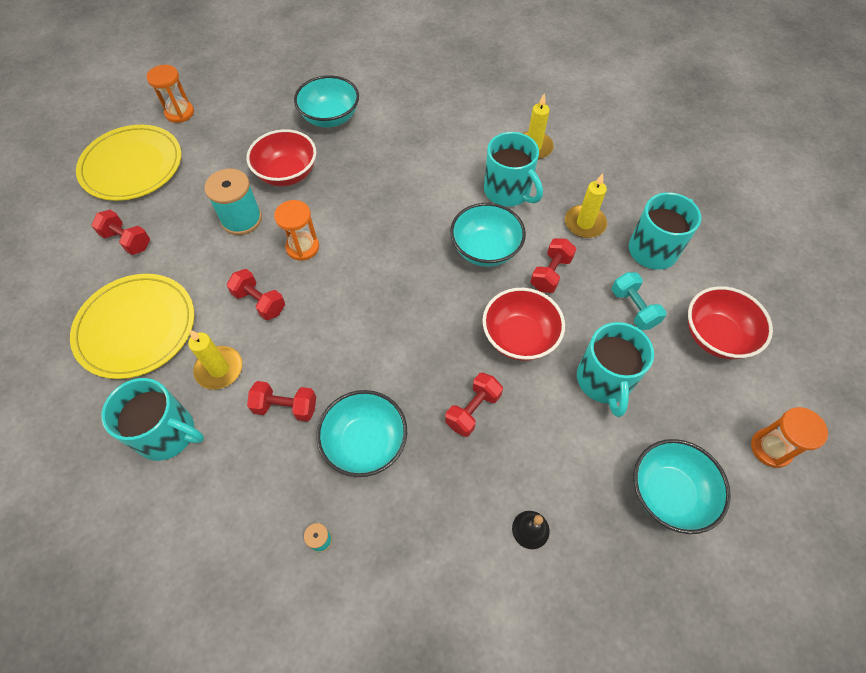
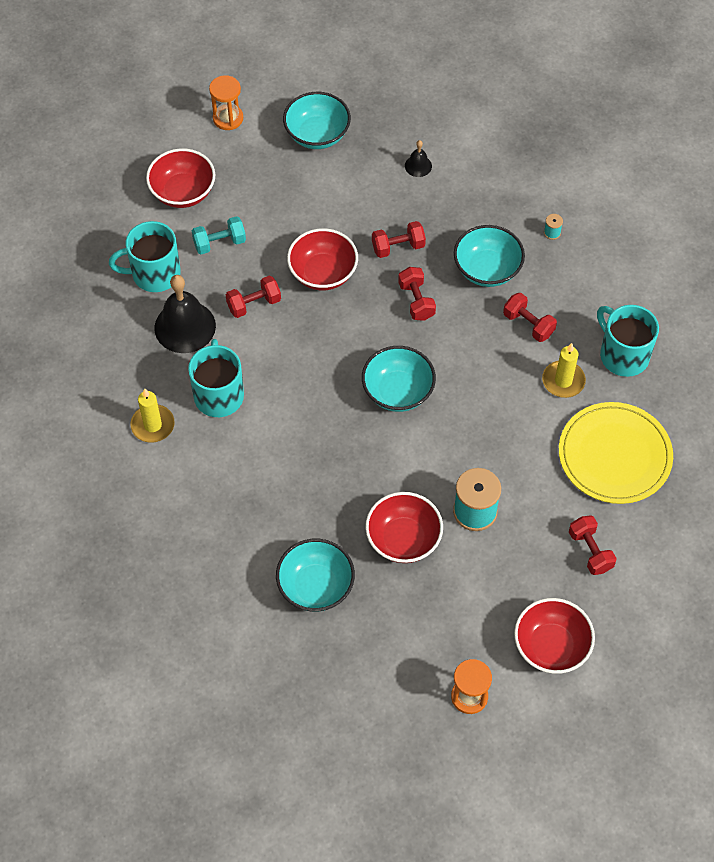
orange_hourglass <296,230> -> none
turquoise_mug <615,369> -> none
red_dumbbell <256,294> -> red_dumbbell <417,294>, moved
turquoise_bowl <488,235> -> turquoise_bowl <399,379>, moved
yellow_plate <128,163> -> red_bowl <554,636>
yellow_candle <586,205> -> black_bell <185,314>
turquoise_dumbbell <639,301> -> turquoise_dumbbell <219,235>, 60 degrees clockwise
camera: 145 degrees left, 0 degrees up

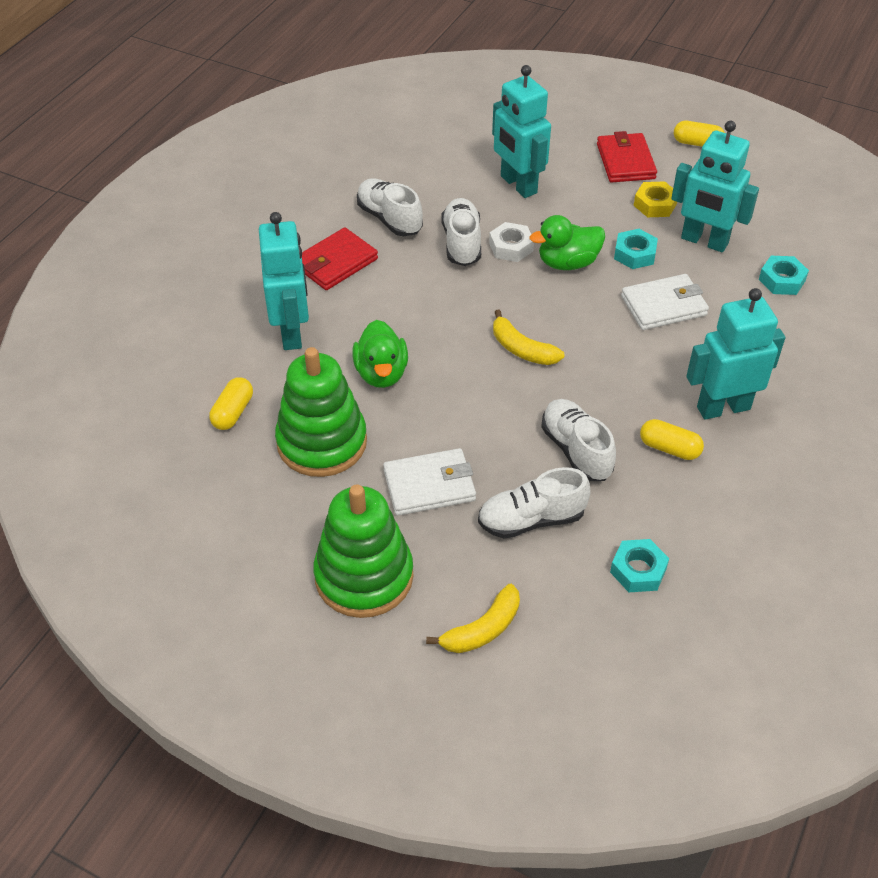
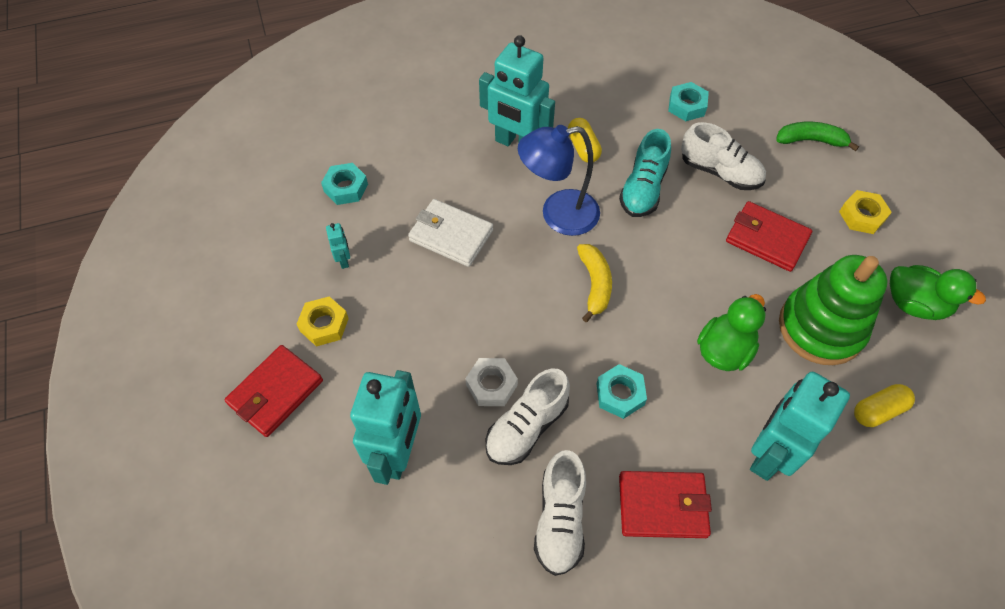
yellow_capsule <699,134> -> none
none -> blue_lamp <559,180>
green_duck <567,242> -> green_duck <938,292>, moved
turquoise_nut <636,249> -> turquoise_nut <622,391>, moved
green_stacking_toy <363,551> -> yellow_nut <865,212>
white_wallet <429,482> -> red_wallet <769,236>
yellow_banana <473,618> -> green_banana <817,136>
white_shoe <578,440> -> turquoise_shoe <645,173>
turquoise_robot <715,186> -> turquoise_robot <338,246>, x0.42
camera: 135 degrees left, 10 degrees up

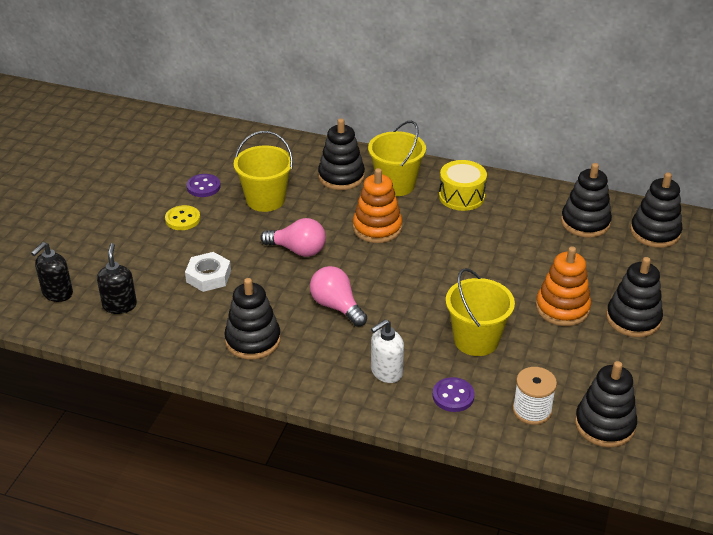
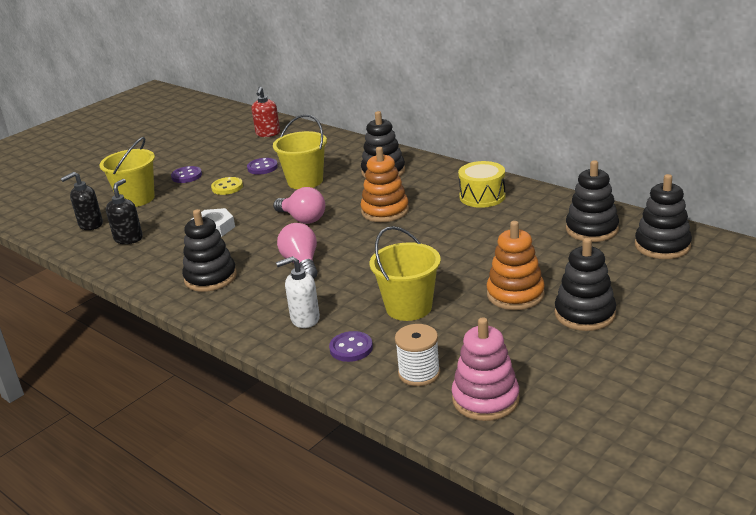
none -> purple_button <186,174>
none -> red_soap_dispenser <265,112>
yellow_bucket <397,158> -> yellow_bucket <127,172>, moved
black_stacking_toy <606,404> -> pink_stacking_toy <486,369>
camera: 25 degrees right, 10 degrees down

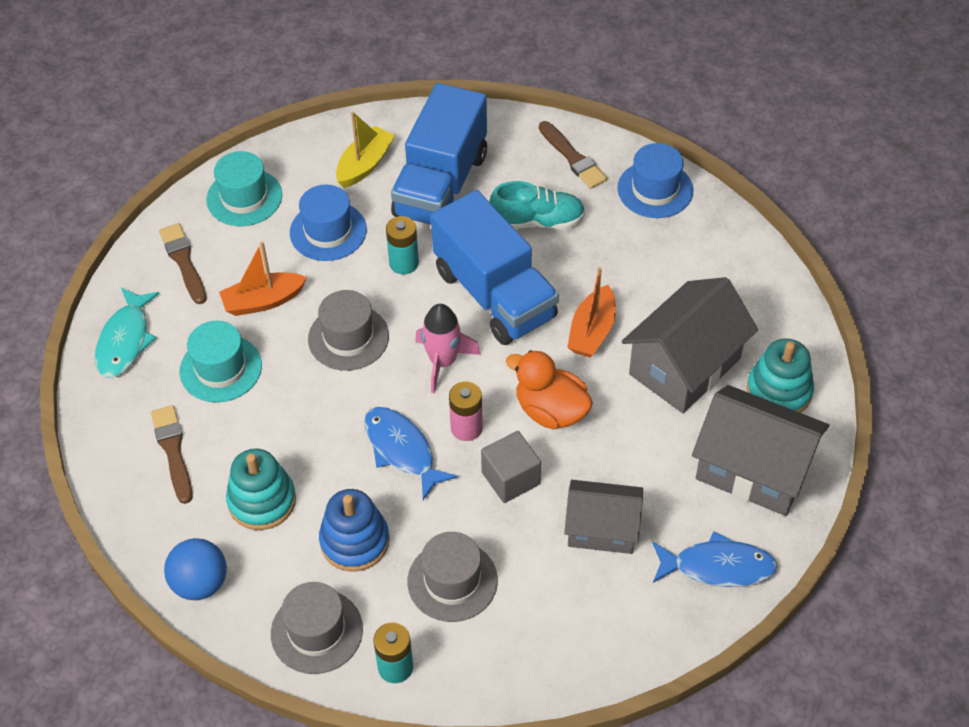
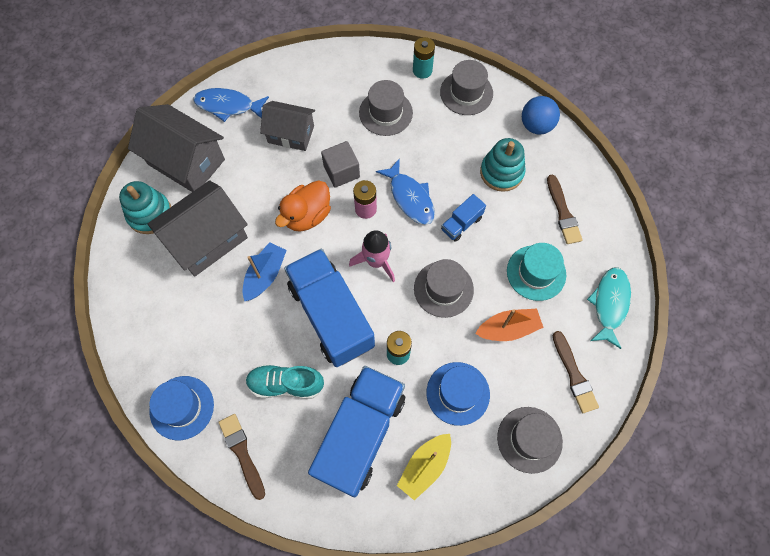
blue_stacking_toy <354,530> -> none
none -> blue_truck <463,218>
turquoise_hat <244,188> -> grey_hat <530,440>
orange_boat <591,312> -> blue_boat <265,271>
orange_duck <549,389> -> orange_duck <303,206>, 90 degrees clockwise
camera: 175 degrees left, 15 degrees up

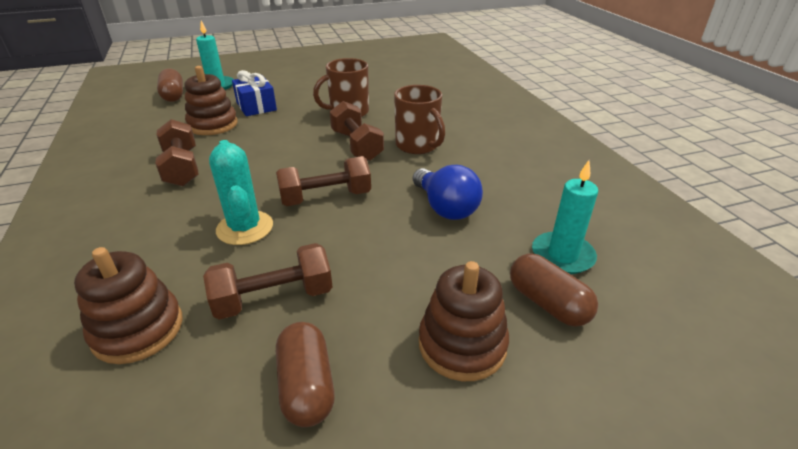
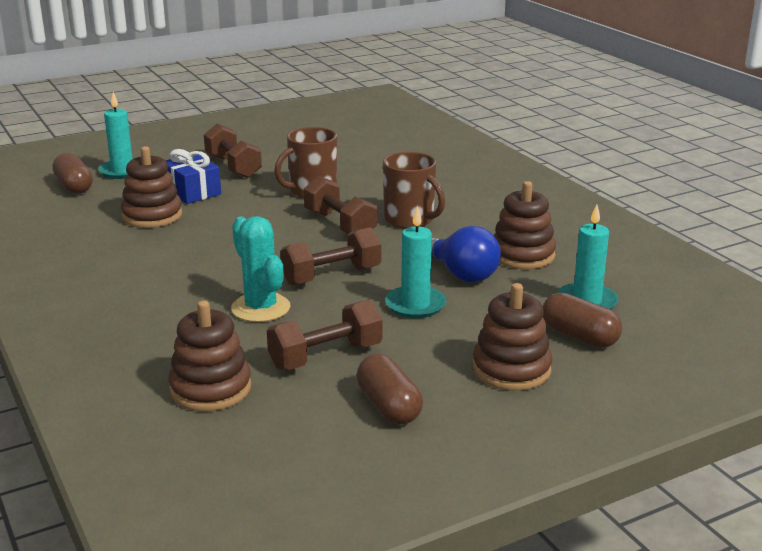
none -> turquoise_candle <415,262>
none -> brown_stacking_toy <525,225>
brown_dumbbell <177,152> -> brown_dumbbell <233,151>, moved
camera: 10 degrees left, 10 degrees down

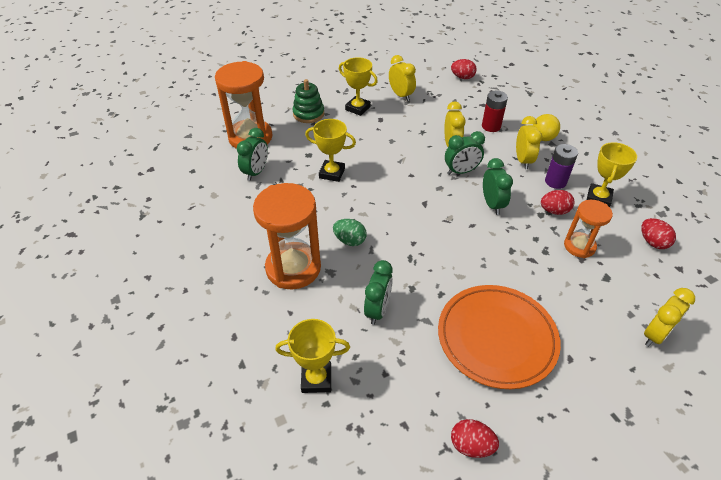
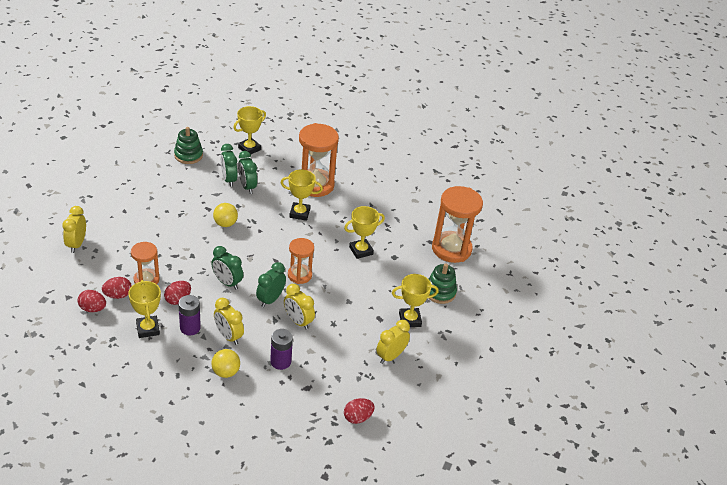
orange_plate <499,337> -> none
none -> green_stacking_toy <188,145>
none -> yellow_ball <225,215>
none -> orange_hourglass <301,261>
green_clock <252,154> -> green_clock <229,165>, moved
red_egg <475,438> -> red_egg <117,288>, moved
green_egg <350,232> -> yellow_trophy <301,195>
red_battery <495,111> -> purple_battery <281,349>
yellow_clock <402,78> -> yellow_clock <393,342>, 120 degrees clockwise
camera: 135 degrees right, 5 degrees down

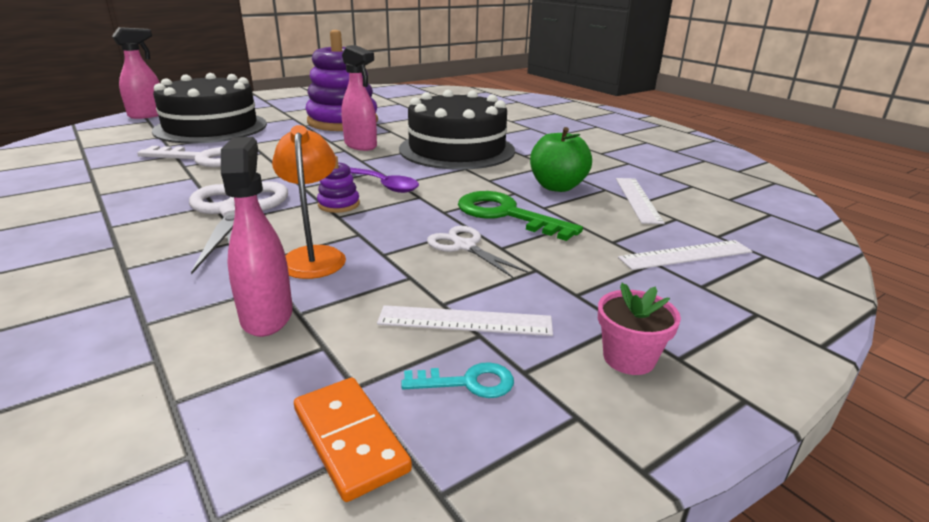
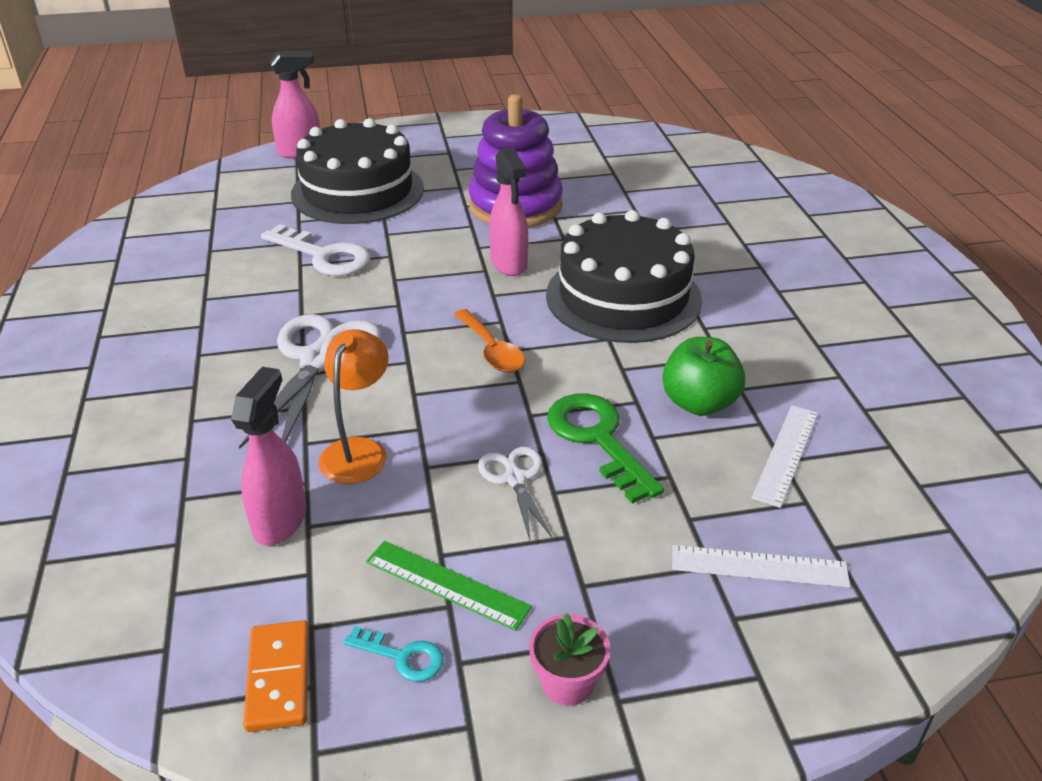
purple_stacking_toy <338,184> -> none
purple_spoon <384,180> -> orange_spoon <489,340>
white_ruler <465,320> -> green_ruler <449,586>
camera: 25 degrees right, 10 degrees up

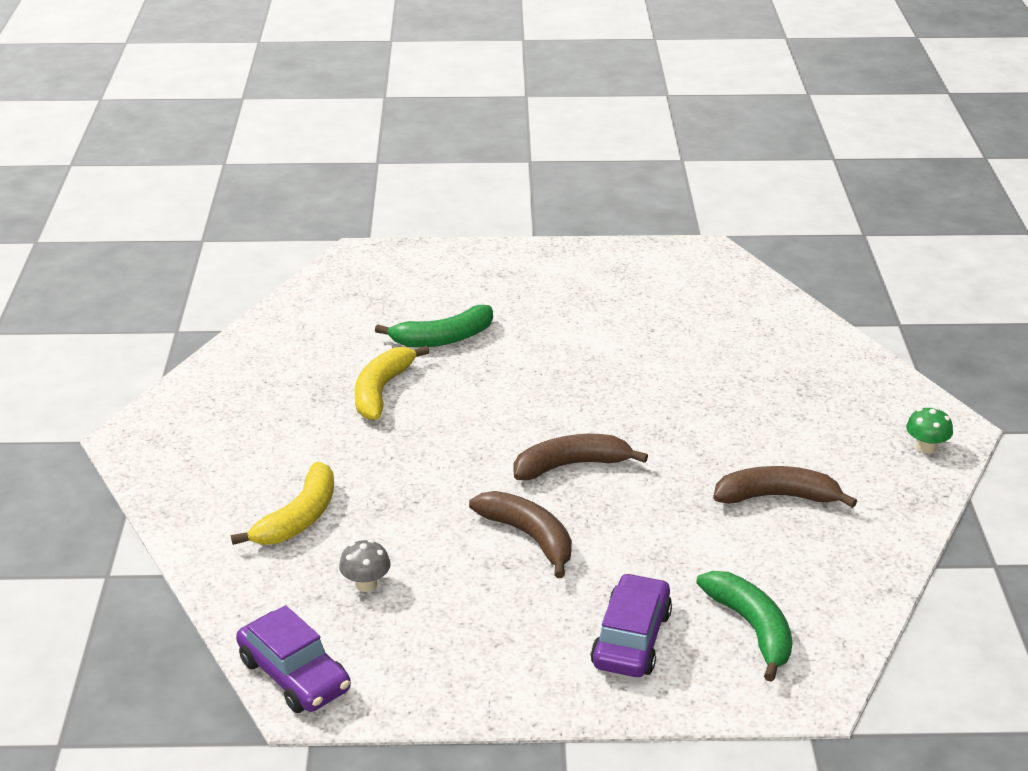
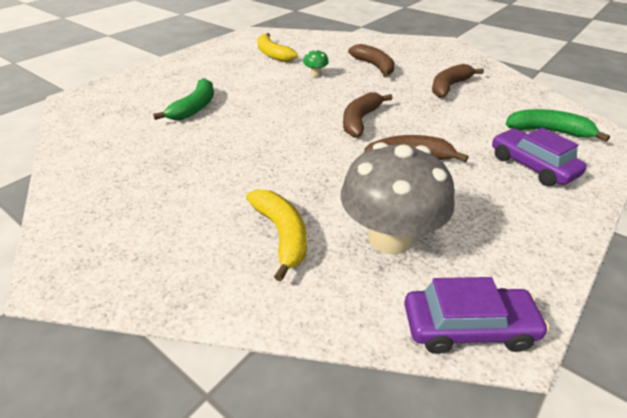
none -> brown_banana <371,60>
yellow_banana <392,383> -> yellow_banana <277,47>, moved
green_mushroom <929,430> -> green_mushroom <316,63>, moved
grey_mushroom <365,565> -> grey_mushroom <397,198>, x2.43
camera: 50 degrees left, 5 degrees up

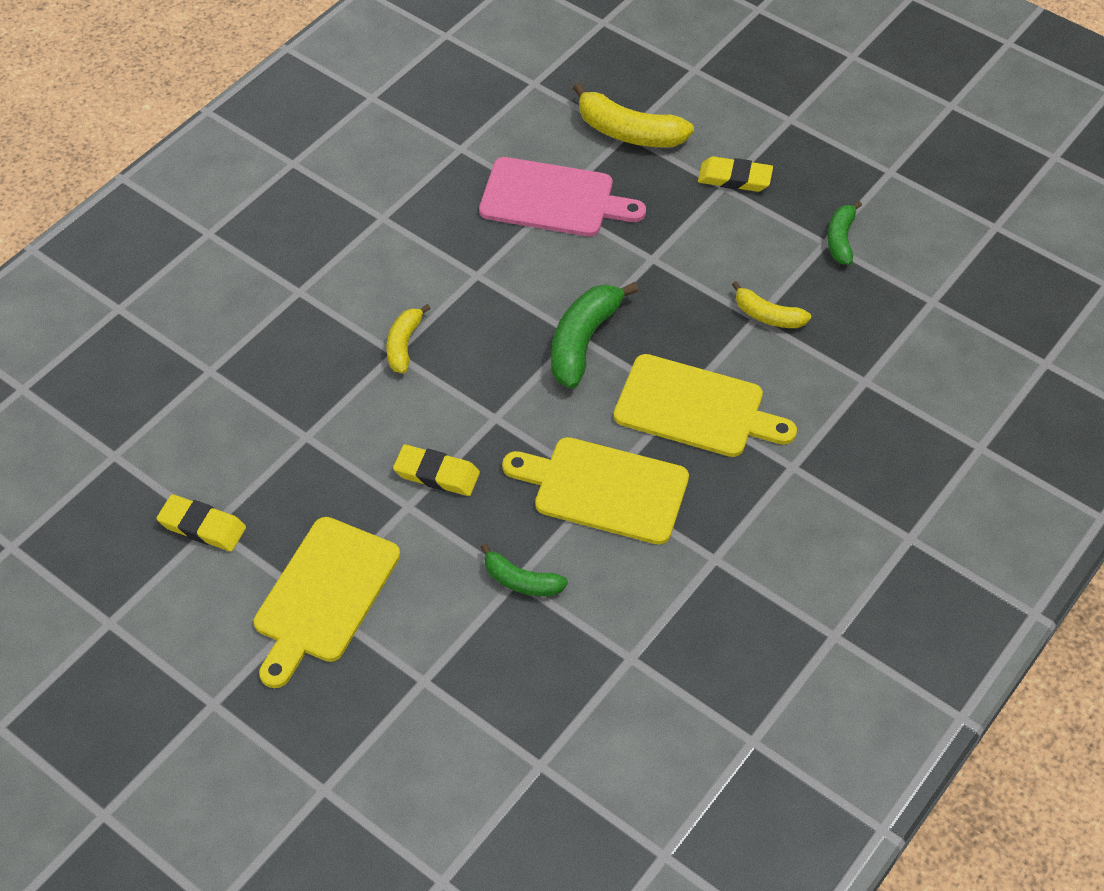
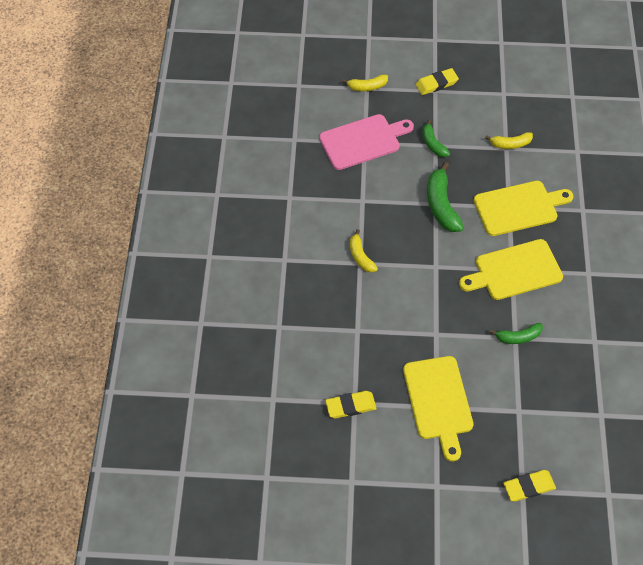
yellow_eraser <436,470> -> yellow_eraser <529,486>, moved
green_banana <845,233> -> green_banana <436,138>, moved
yellow_banana <633,115> -> yellow_banana <365,82>, x0.60
camera: 35 degrees left, 5 degrees up

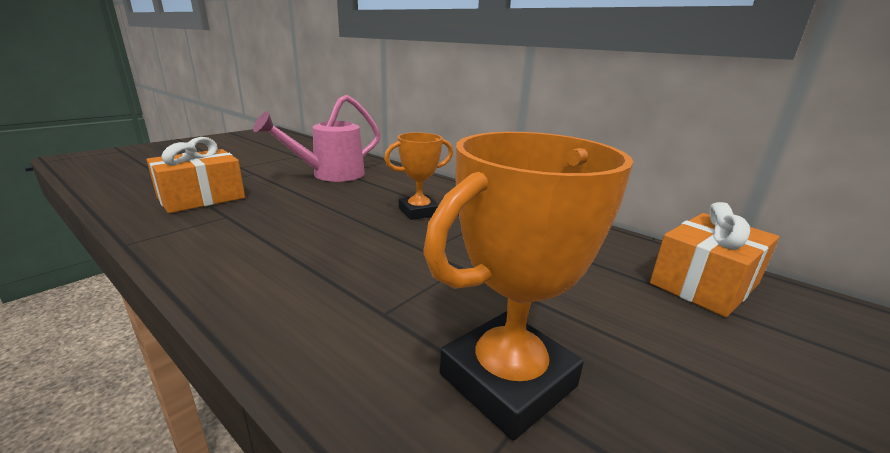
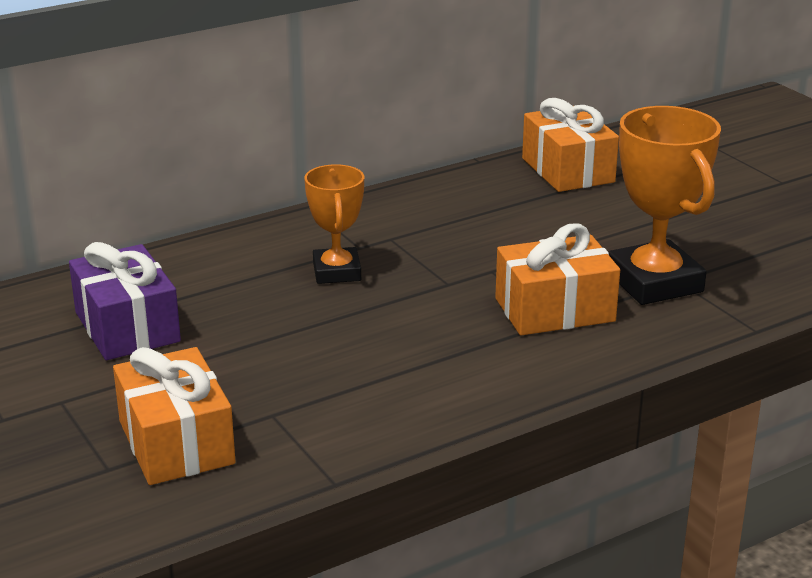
none -> orange_gift <557,279>
pink_watering_can <316,138> -> purple_gift <125,301>
camera: 70 degrees left, 5 degrees up

